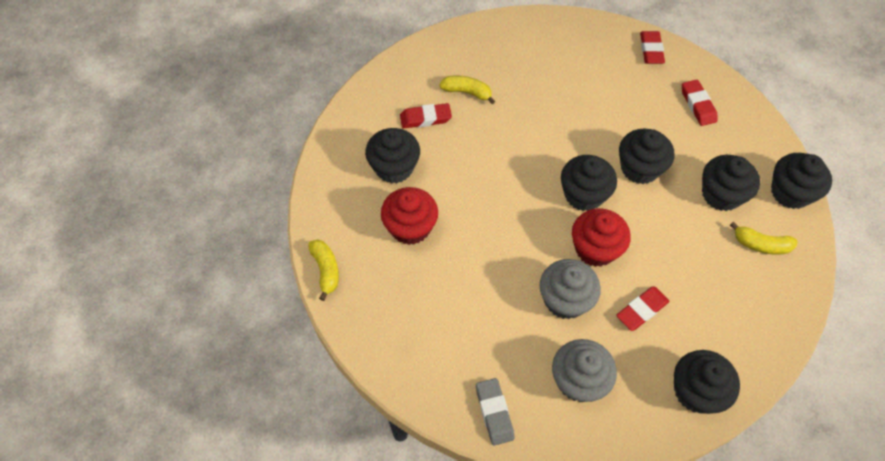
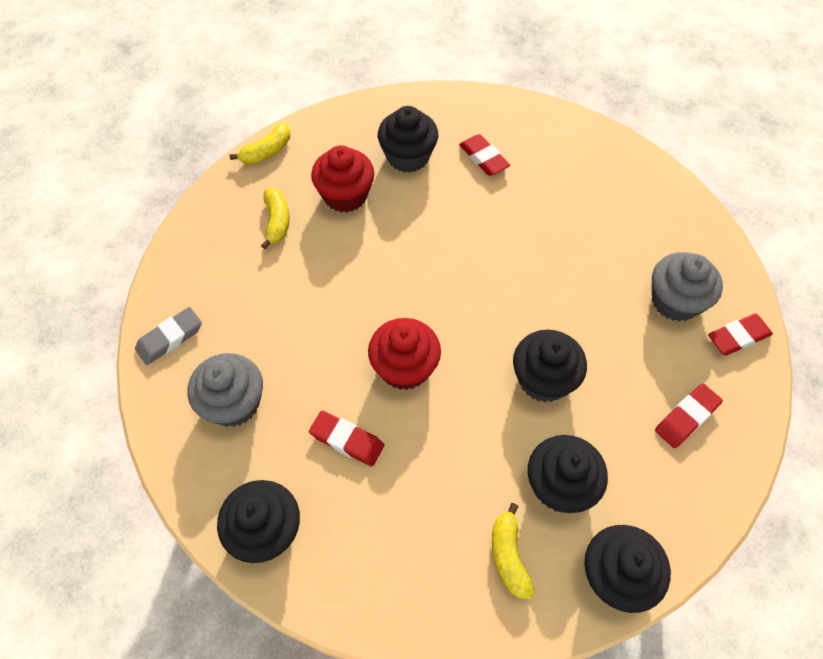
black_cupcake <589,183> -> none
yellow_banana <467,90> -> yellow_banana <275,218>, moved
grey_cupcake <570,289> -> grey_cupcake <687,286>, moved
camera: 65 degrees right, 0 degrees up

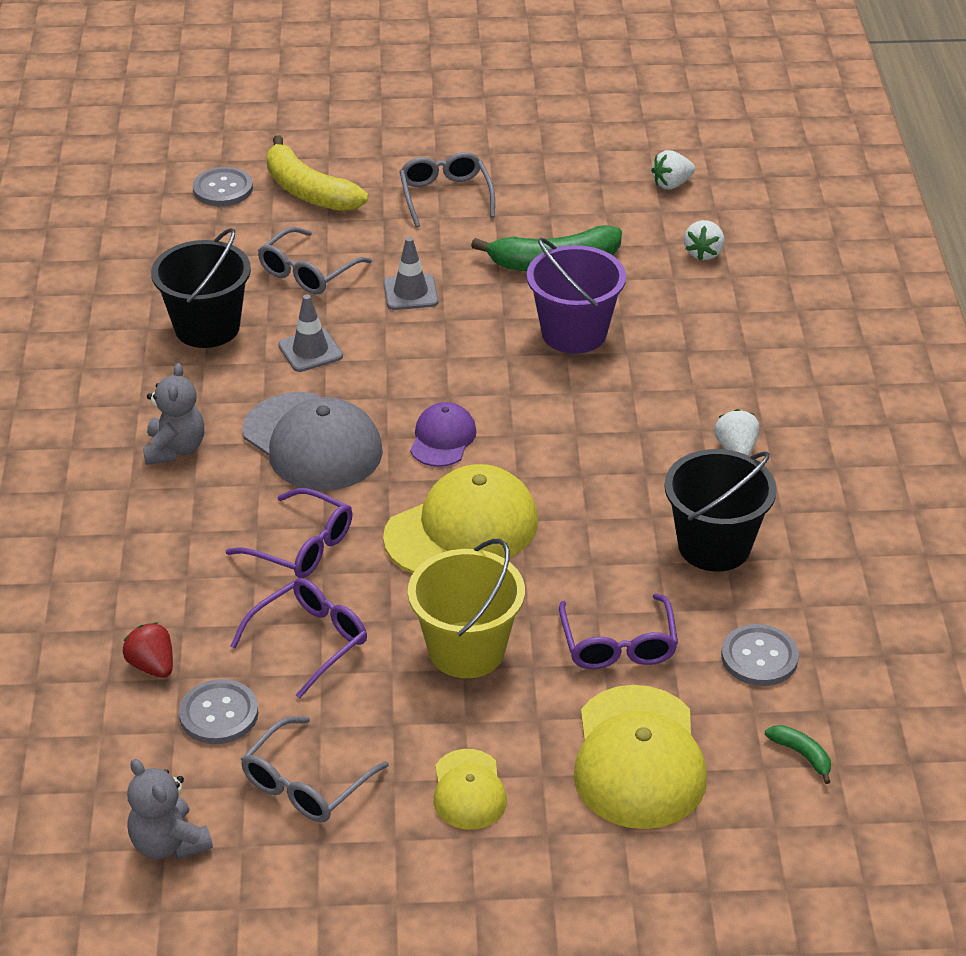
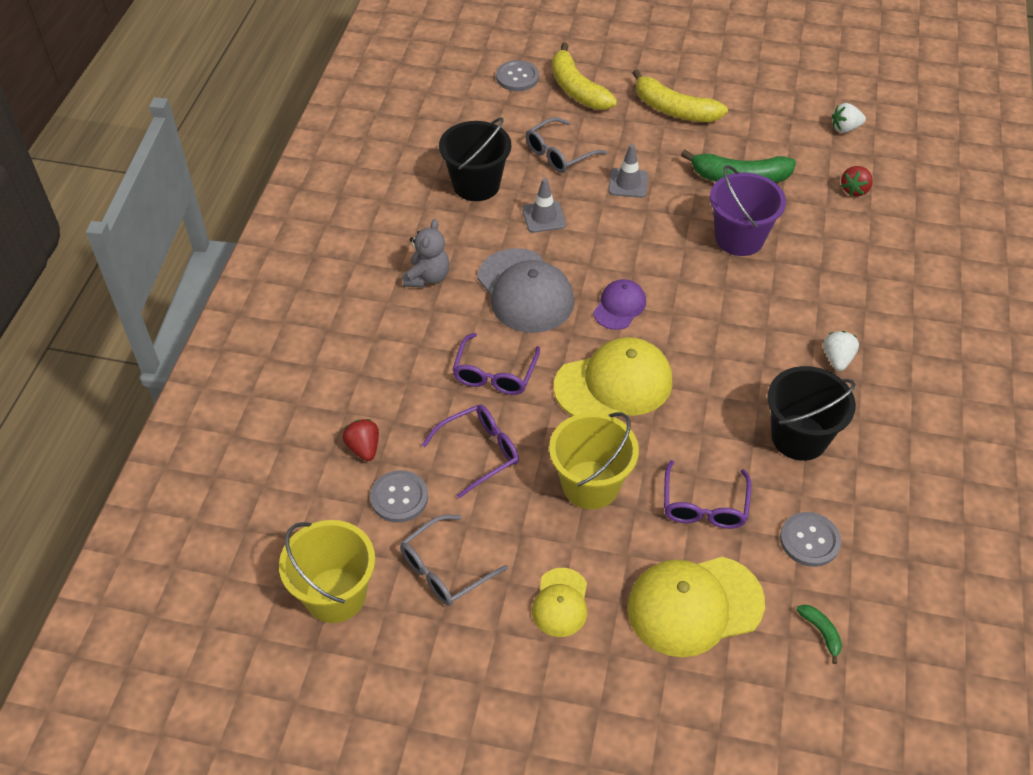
grey_teddy_bear <170,809> -> yellow_bucket <327,571>
grey_glasses <447,189> -> yellow_banana <680,95>
white_strawberry <704,240> -> red_strawberry <857,181>
purple_glasses <289,533> -> purple_glasses <496,364>, 60 degrees clockwise
yellow_cap <640,757> -> yellow_cap <696,607>, 60 degrees clockwise
camera: 15 degrees right, 10 degrees up

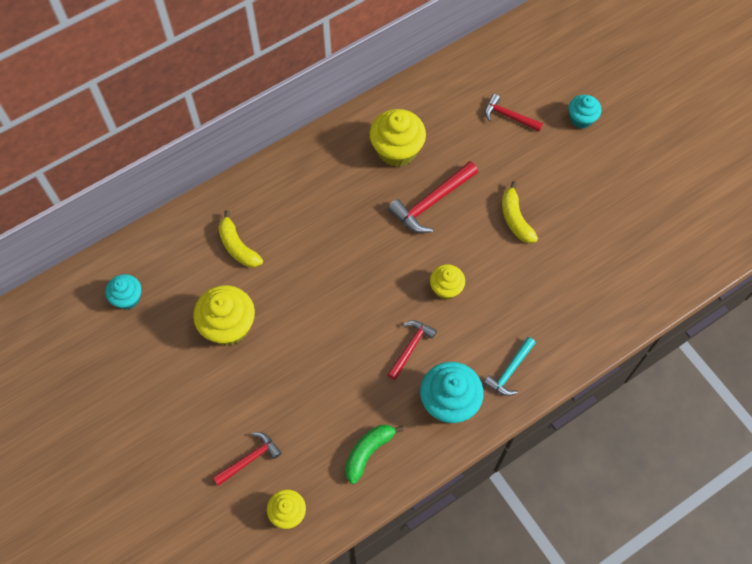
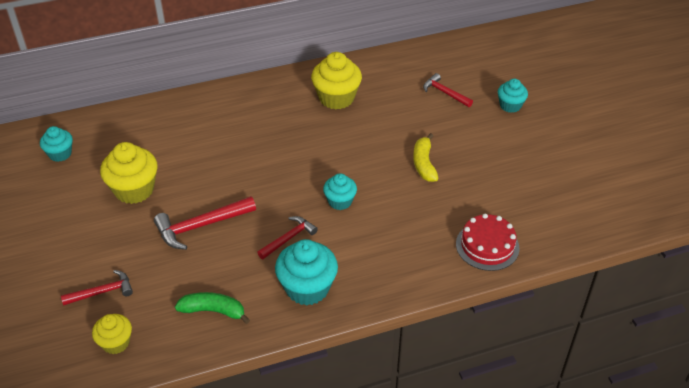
yellow_banana <240,238> -> none
turquoise_hammer <510,366> -> none
none -> red_cake <488,242>
red_hammer <433,197> -> red_hammer <205,223>, moved
yellow_cupcake <447,282> -> turquoise_cupcake <340,191>
green_banana <374,454> -> green_banana <212,308>, 45 degrees clockwise
camera: 15 degrees right, 20 degrees down

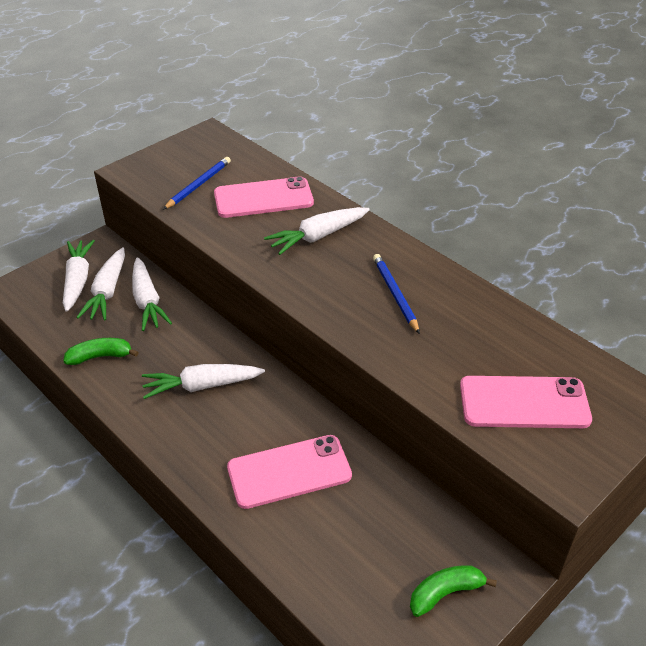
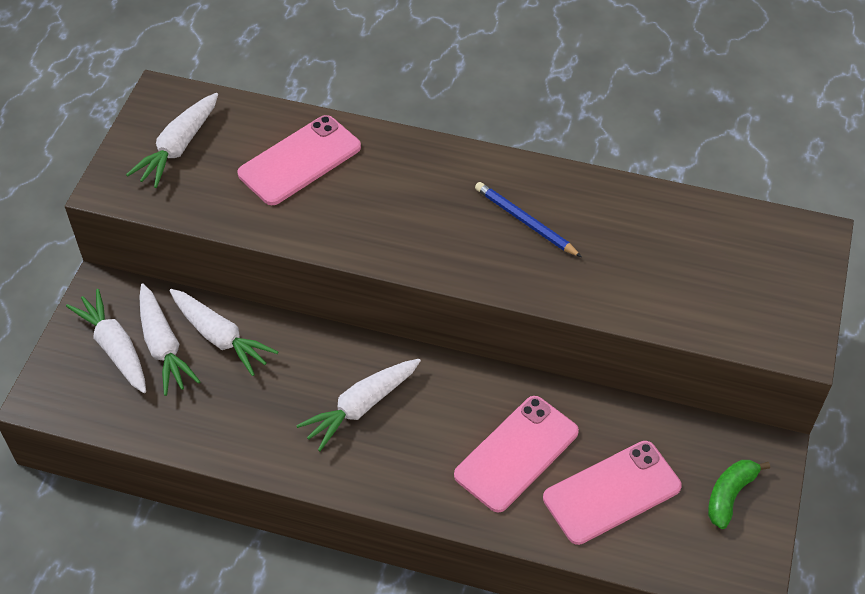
green_banana <101,351> -> none
blue_pencil <197,183> -> none
white_carrot <317,231> -> white_carrot <172,140>, moved
pink_phone <526,402> -> pink_phone <612,493>, moved
camera: 30 degrees left, 10 degrees up

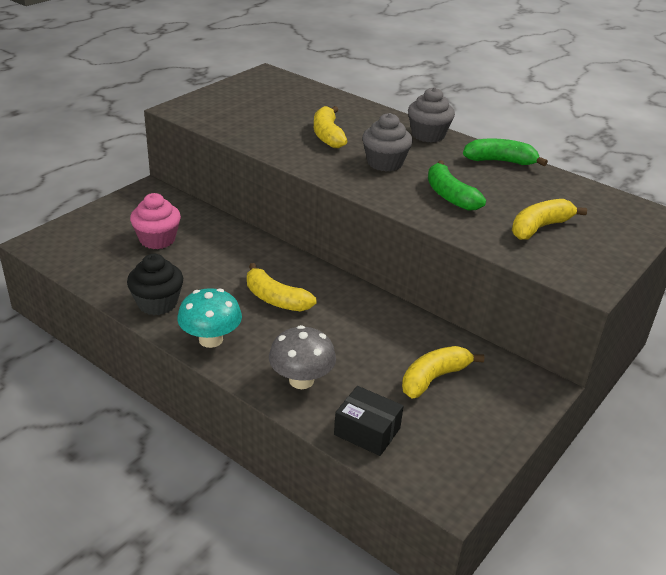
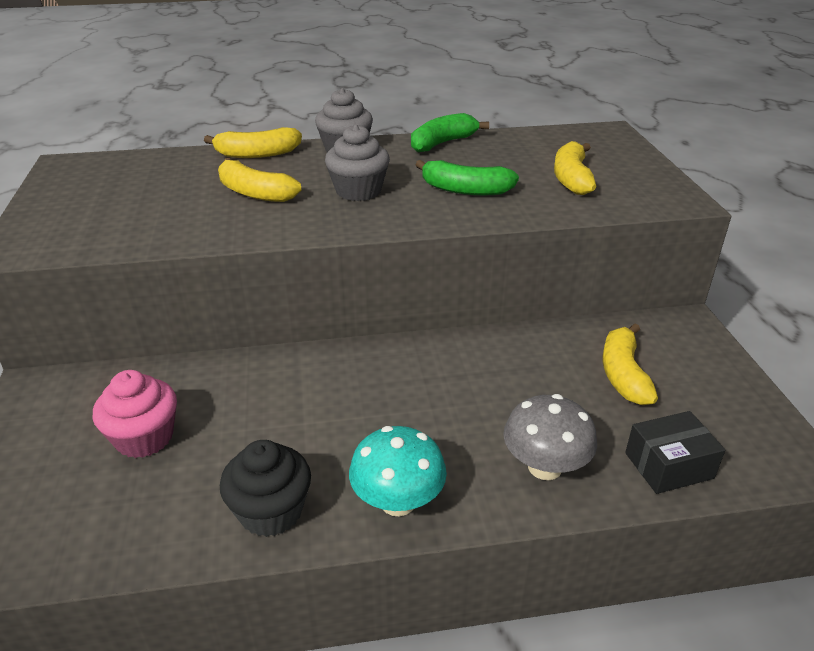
yellow_banana <282,287> -> yellow_banana <253,142>, moved
camera: 45 degrees left, 0 degrees up

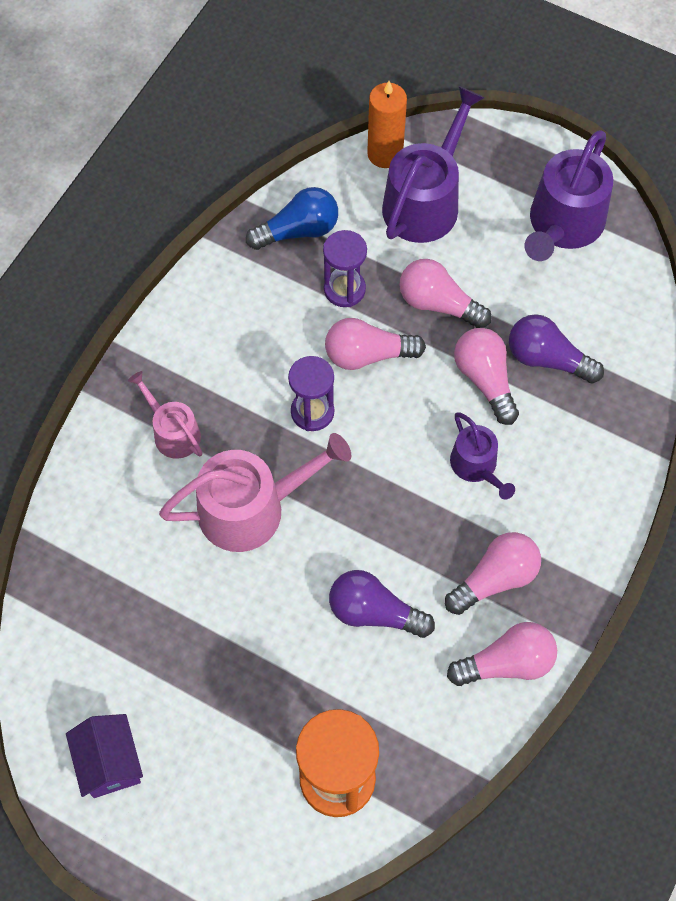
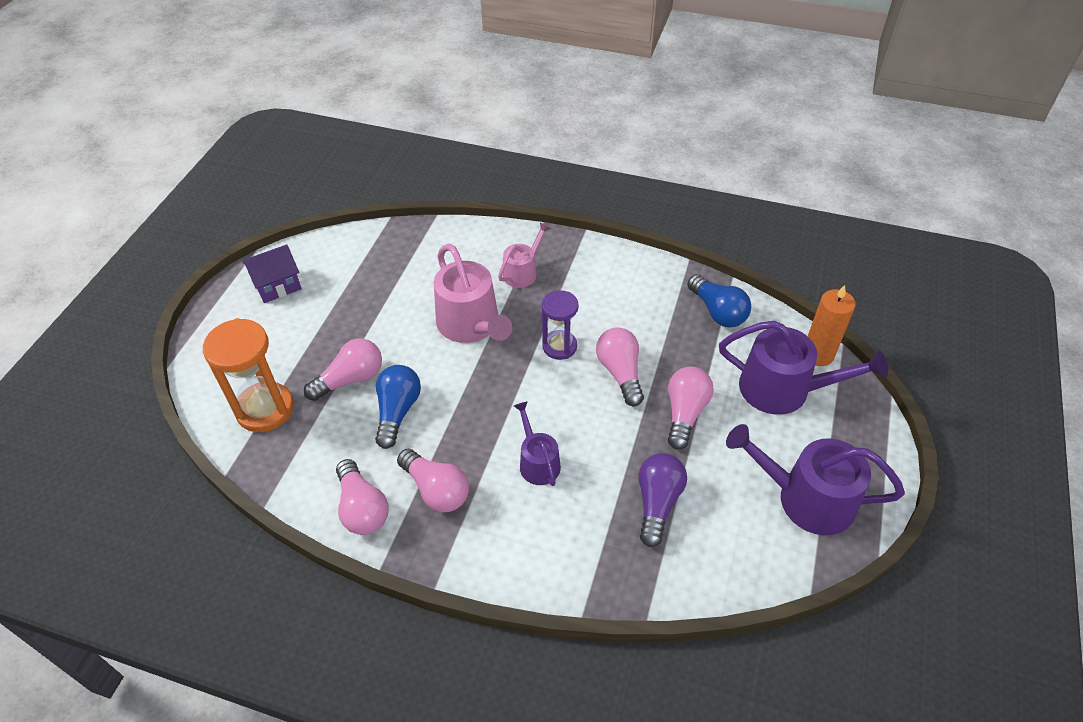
purple_hourglass <345,268> -> none
pink_light_bulb <486,376> -> pink_light_bulb <343,369>, moved
purple_light_bulb <382,604> -> blue_light_bulb <398,407>
purple_watering_can <482,455> -> purple_watering_can <537,443>, 105 degrees clockwise
camera: 80 degrees right, 15 degrees down

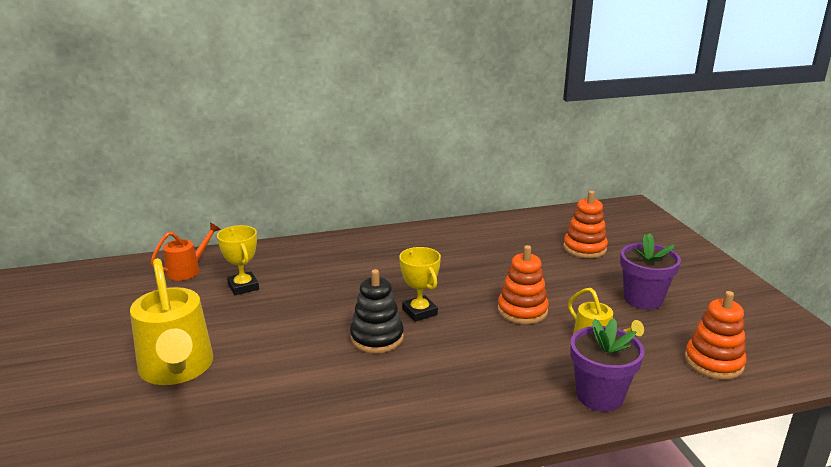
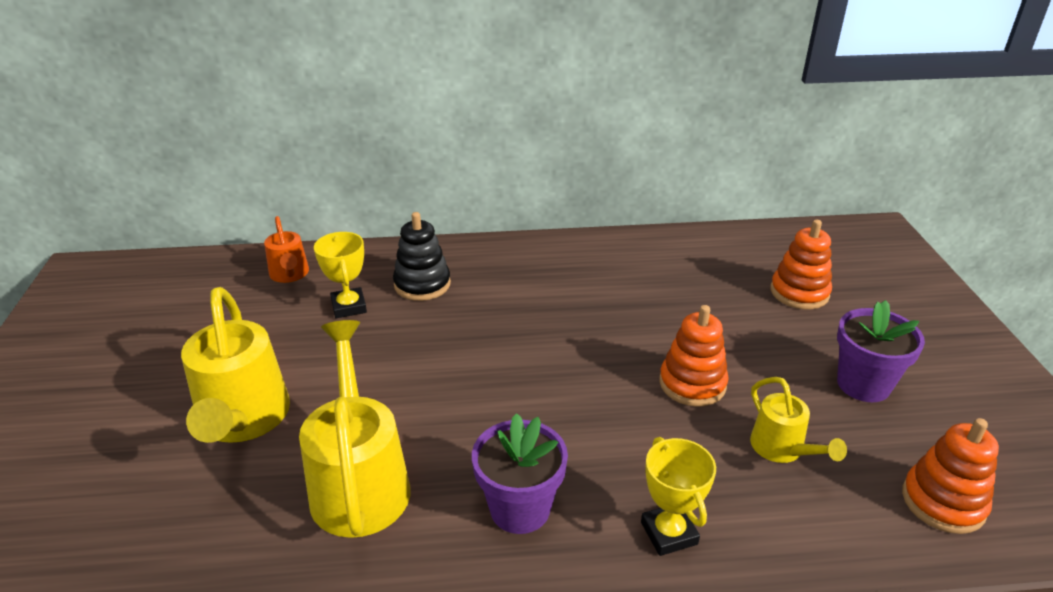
none -> yellow_watering_can <355,429>
black_stacking_toy <377,311> -> black_stacking_toy <422,256>, moved
yellow_trophy <420,284> -> yellow_trophy <678,496>, moved
purple_flower_pot <607,365> -> purple_flower_pot <520,473>, moved
orange_watering_can <185,251> -> orange_watering_can <286,249>, 105 degrees clockwise
camera: 10 degrees right, 10 degrees up

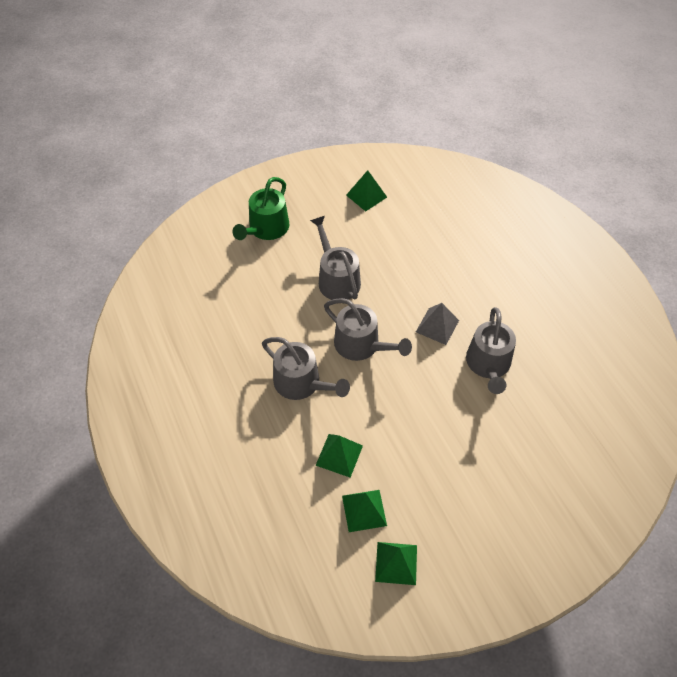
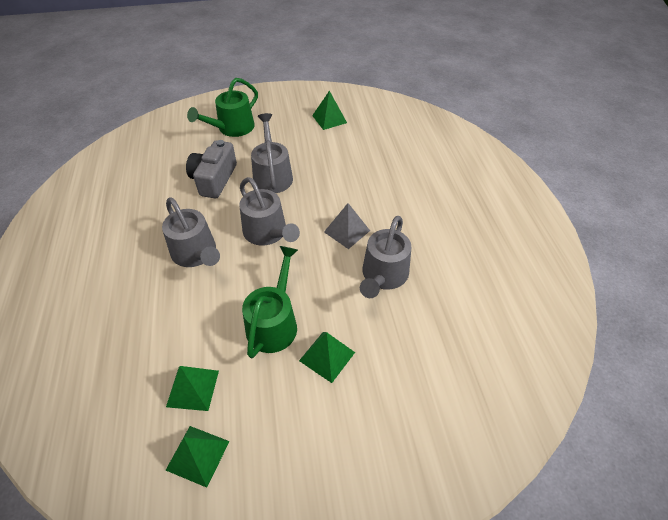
none -> grey_camera <211,169>
none -> green_watering_can <270,302>
green_pyramid <339,456> -> green_pyramid <327,357>, moved
camera: 15 degrees right, 5 degrees down

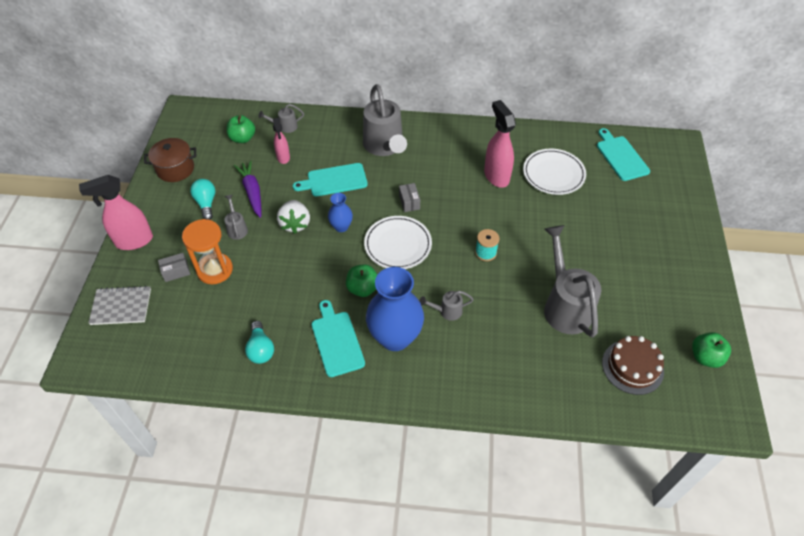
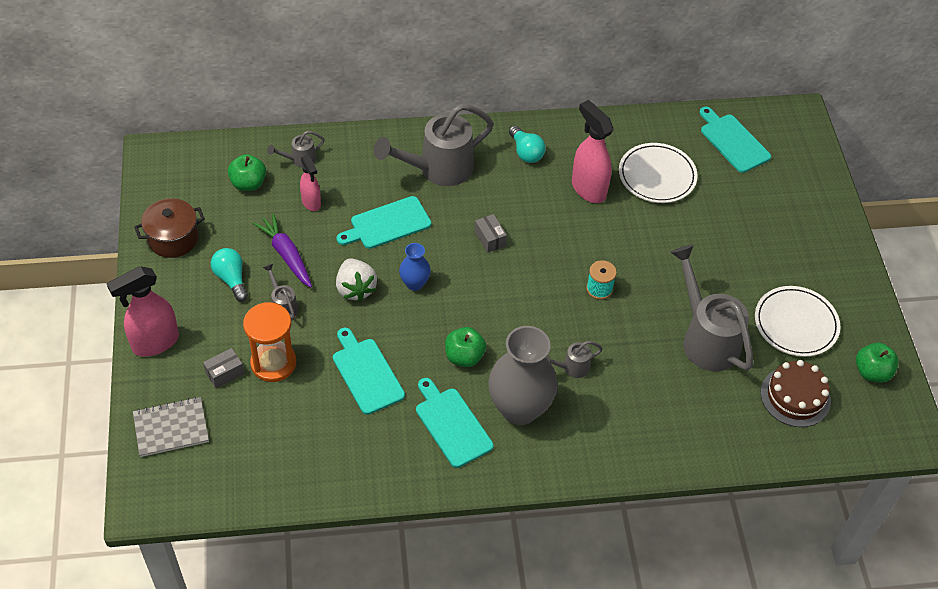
none -> turquoise_cutting_board <369,371>
turquoise_light_bulb <259,342> -> turquoise_light_bulb <527,144>, moved
white_plate <398,242> -> white_plate <797,321>, moved
blue_vase <395,309> -> grey_vase <523,375>
grey_watering_can <385,120> -> grey_watering_can <434,145>, 90 degrees clockwise
camera: 15 degrees left, 0 degrees up

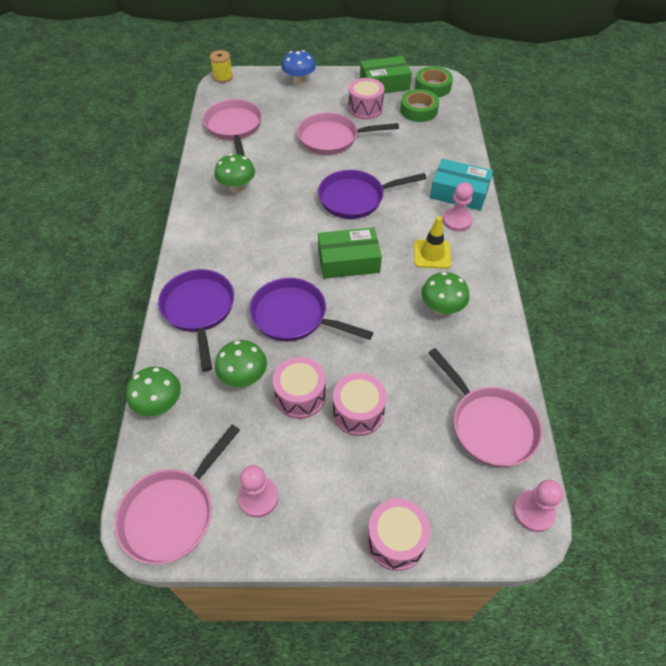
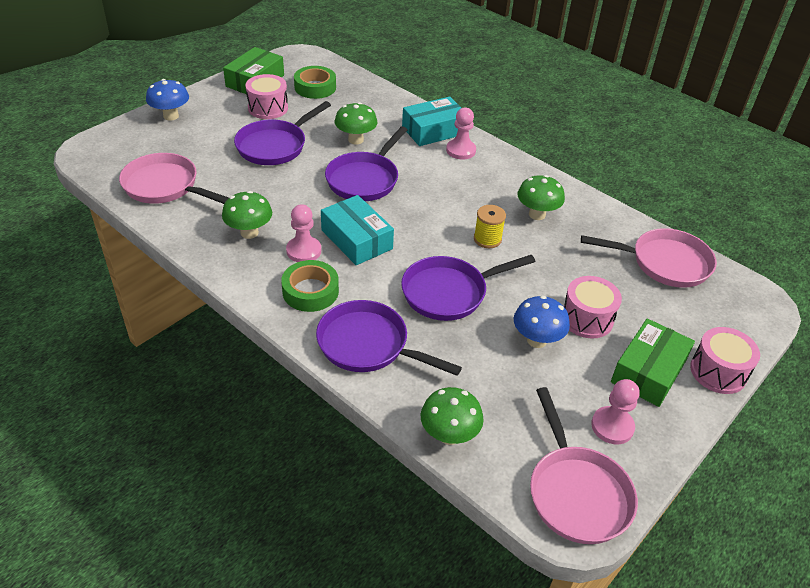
yellow_traffic_cone <432,242> -> none
none -> turquoise_box <357,230>
yellow_spool <221,66> -> yellow_spool <490,226>, moved
green_mushroom <241,363> -> green_mushroom <356,123>, moved
green_box <350,253> -> green_box <653,362>, moved
green_tape <434,81> -> green_tape <310,286>, moved
pink_pawn <538,506> -> pink_pawn <303,233>, moved
pink_drum <299,388> -> blue_mushroom <542,322>
pink_pan <348,133> -> purple_pan <282,133>
camera: 50 degrees left, 10 degrees down

